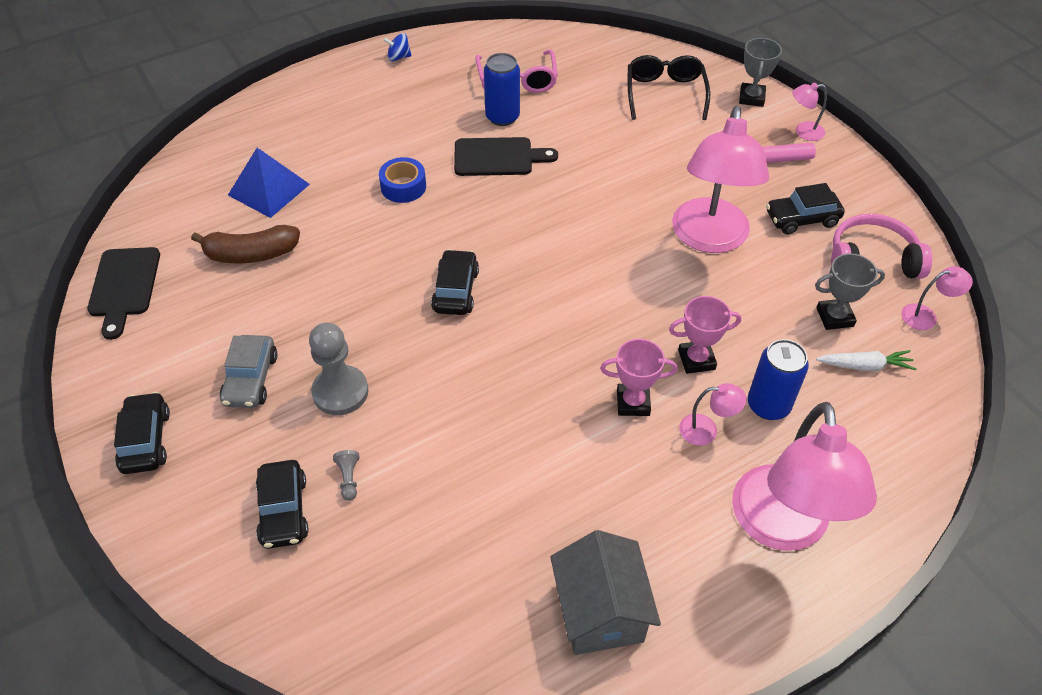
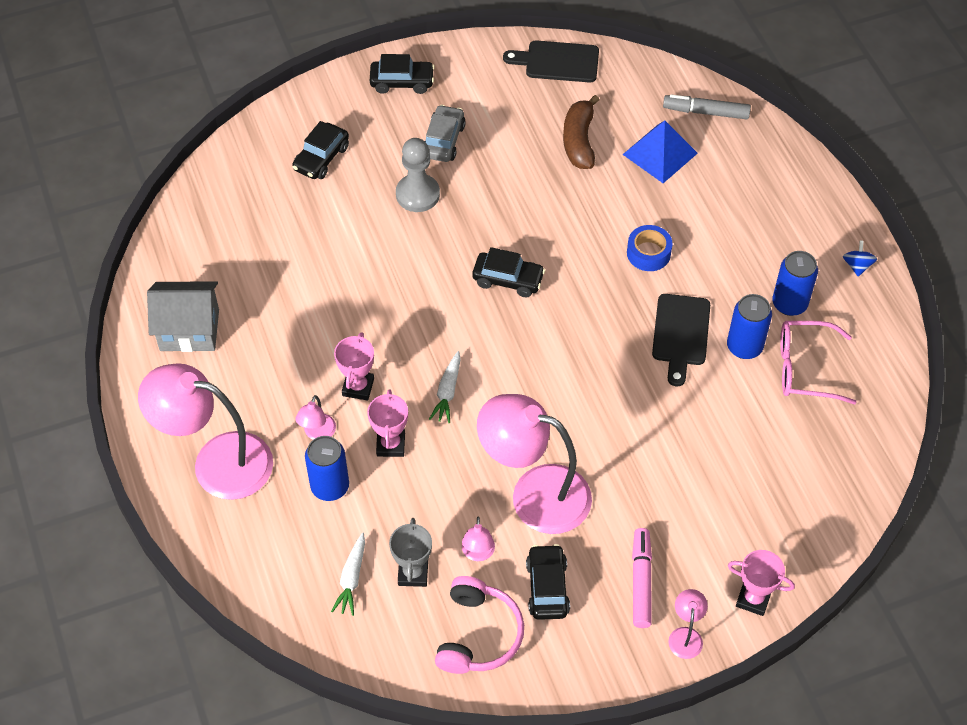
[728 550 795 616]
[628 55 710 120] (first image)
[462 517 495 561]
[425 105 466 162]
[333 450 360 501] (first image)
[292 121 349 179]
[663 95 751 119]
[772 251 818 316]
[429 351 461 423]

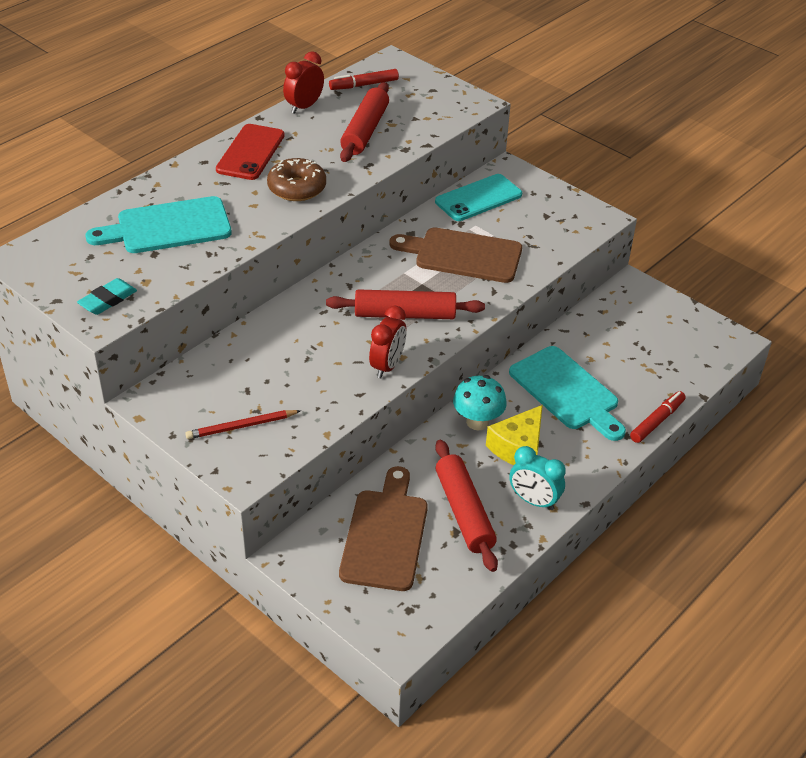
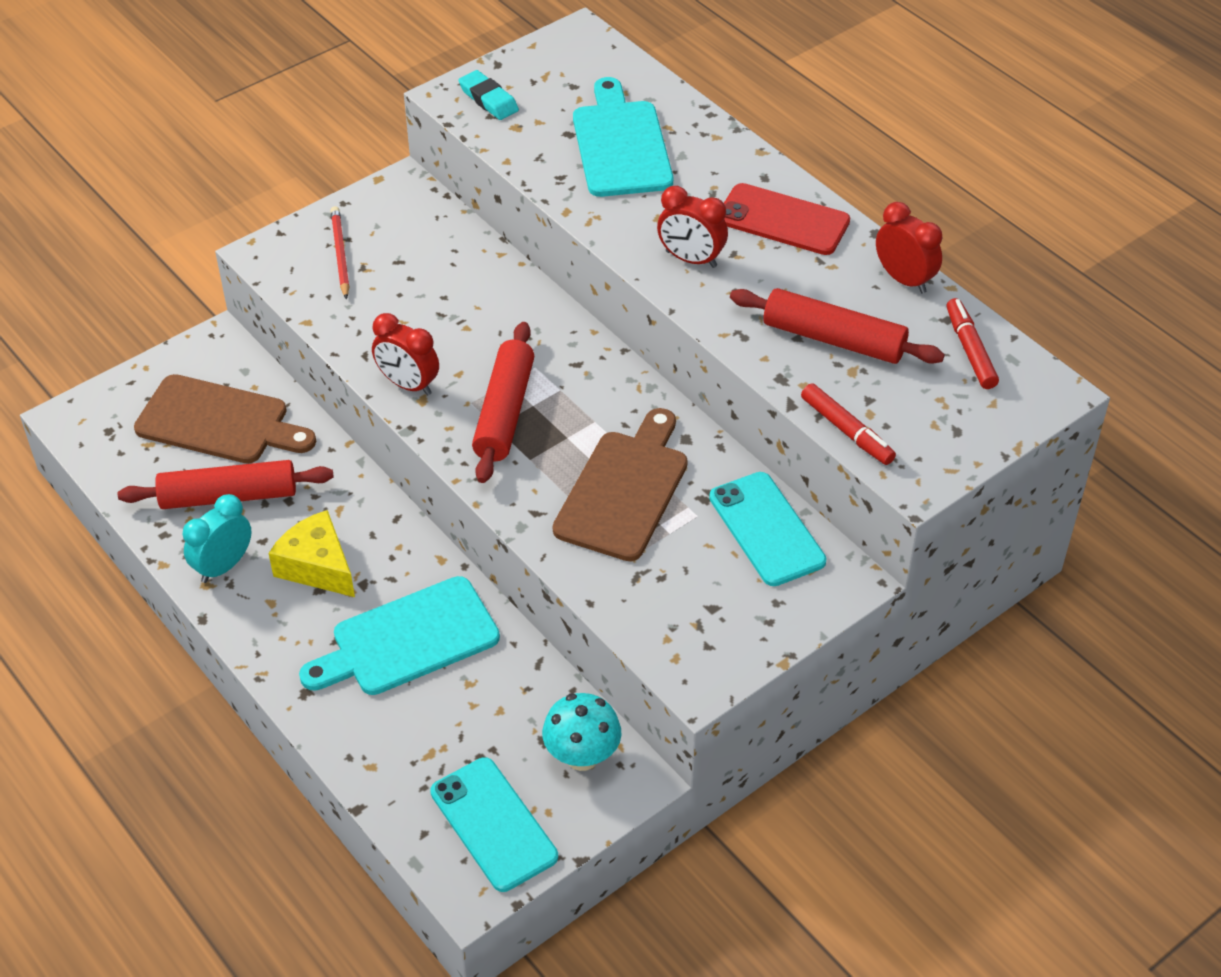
[657 186 728 268]
[542 693 621 771]
[801 383 896 465]
[430 757 558 892]

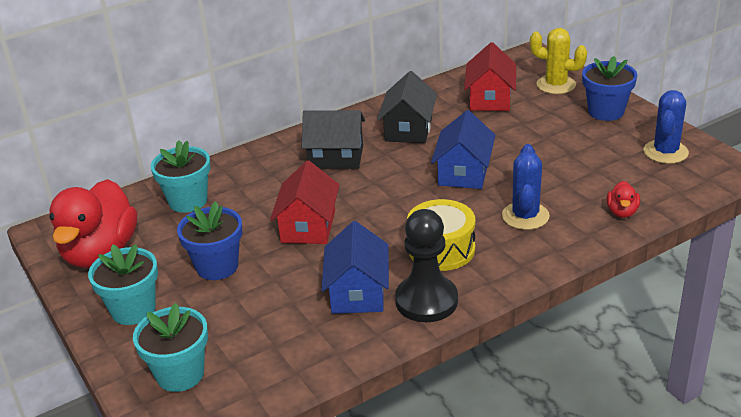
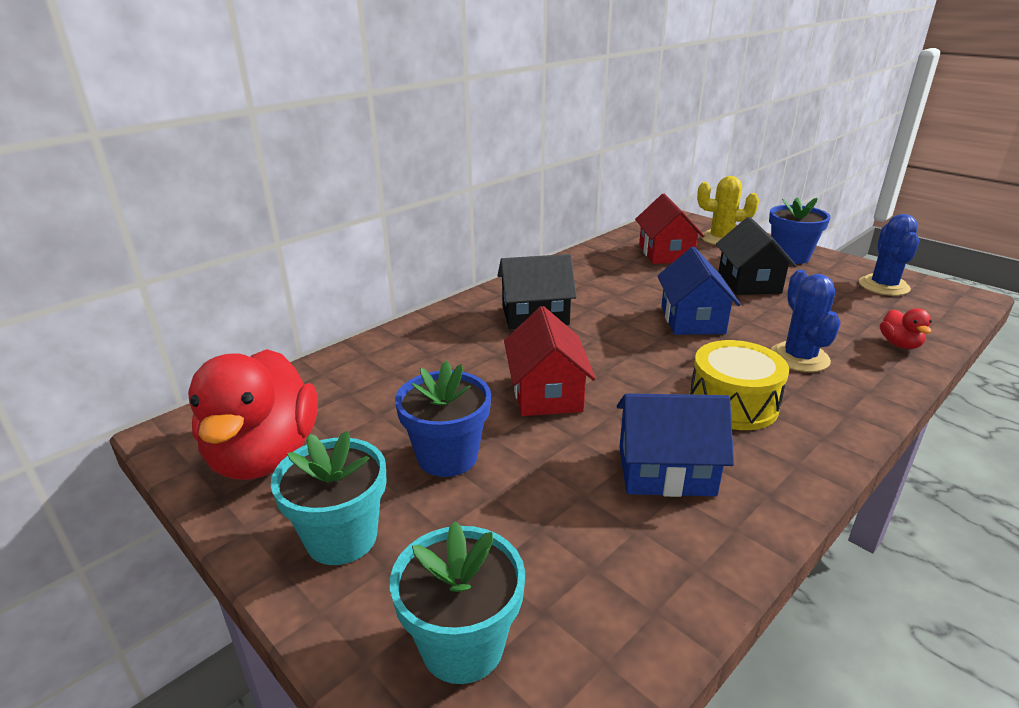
[716 217 796 295]
[151 141 211 213] (first image)
[395 209 458 322] (first image)
[617 393 734 497]

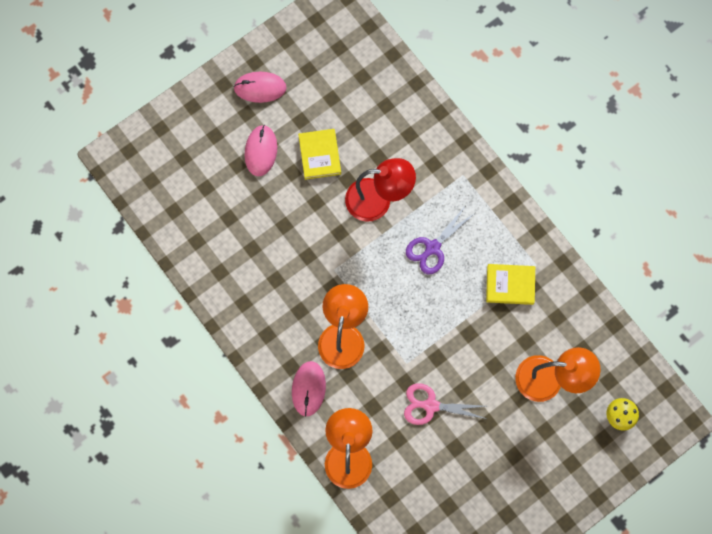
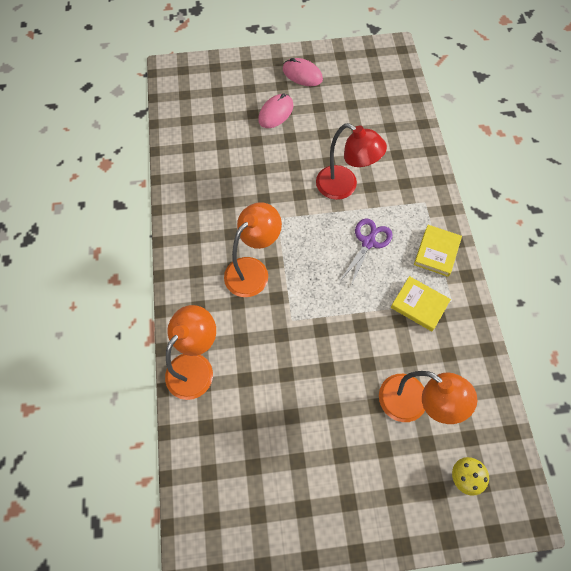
[414 225 462 277]
[340 218 392 286]
[292 361 326 417] (first image)
[404 383 487 425] (first image)

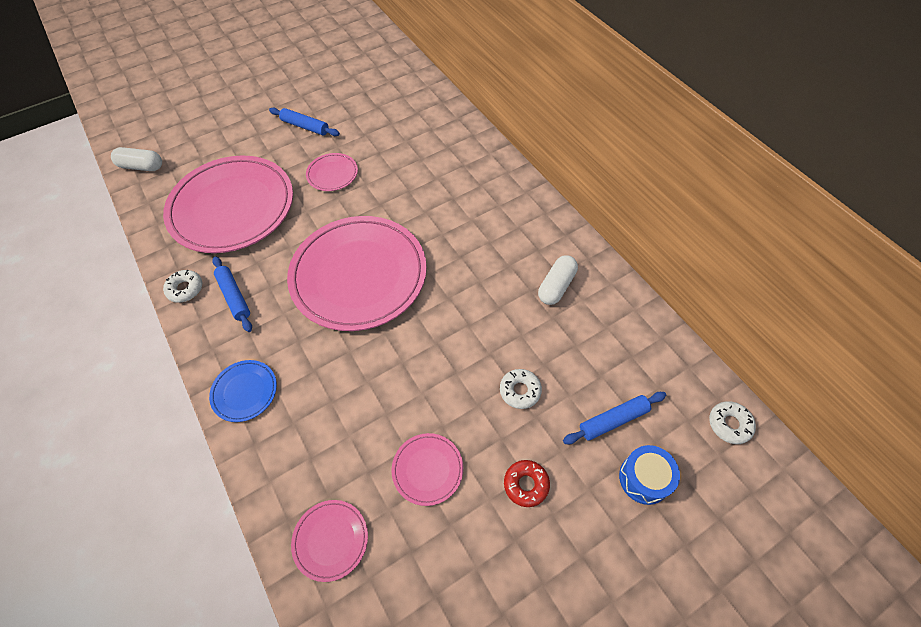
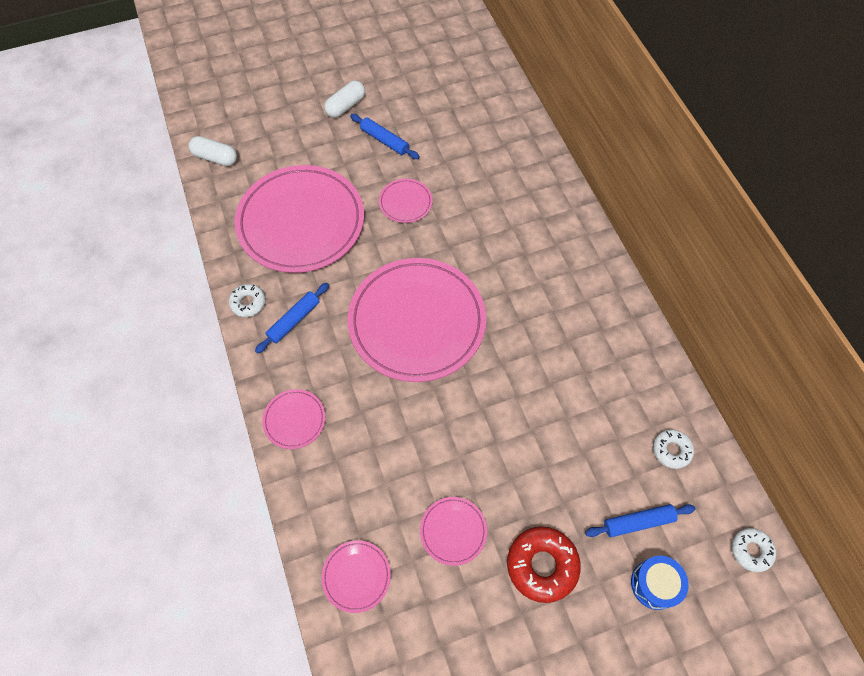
[324 80 365 118]
[255 283 329 354]
[262 389 325 449]
[653 429 694 469]
[507 526 581 603]

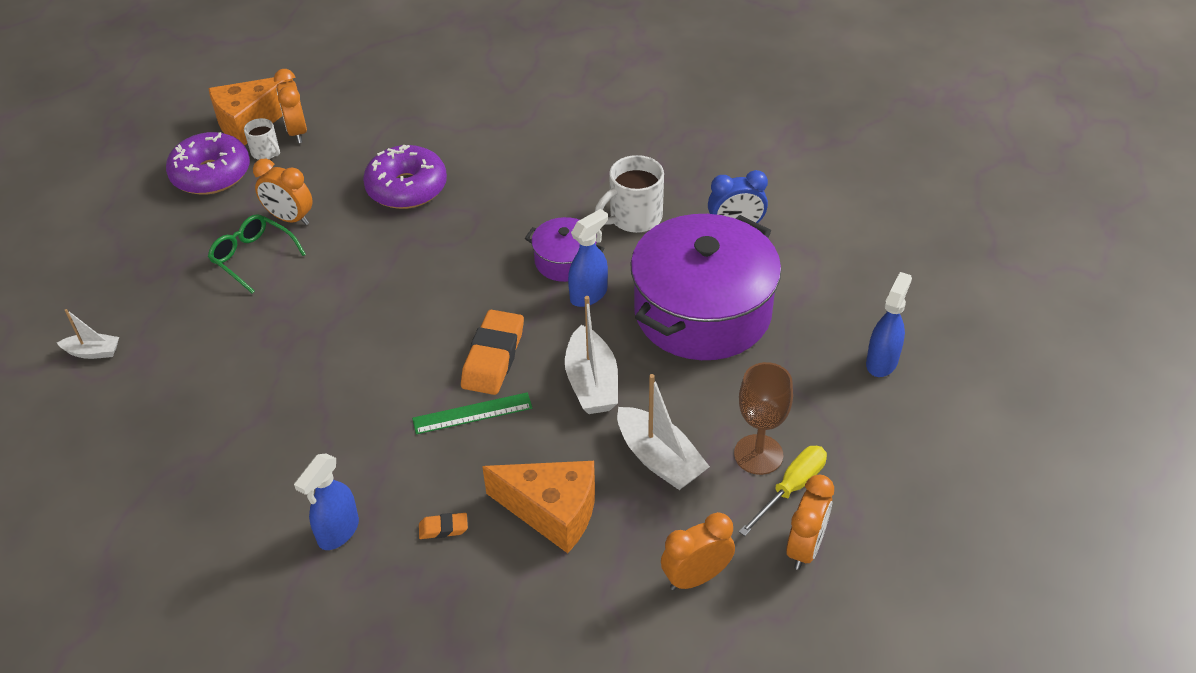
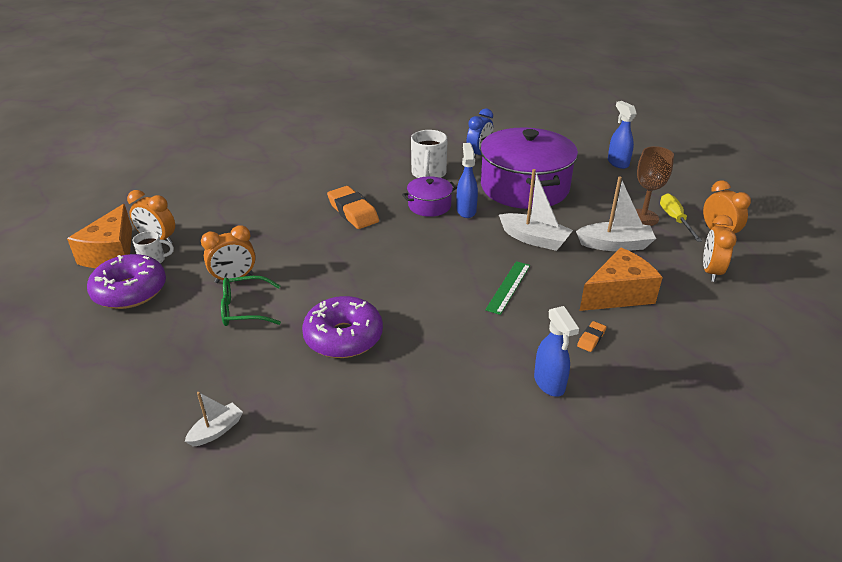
[302 296 383 358]
[327 186 379 229]

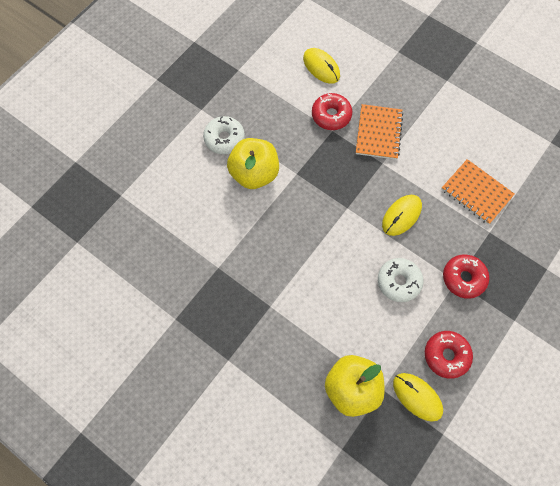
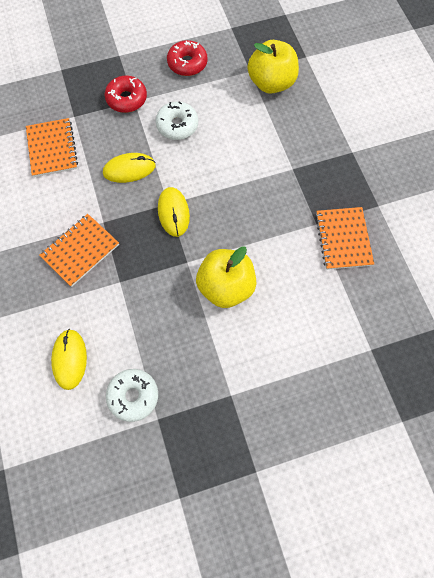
[312 93 352 130] (first image)
[106 369 158 422]
[158 187 190 237]
[315 207 374 270]

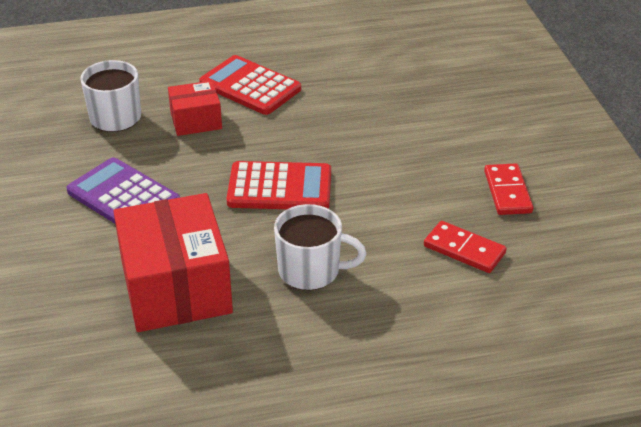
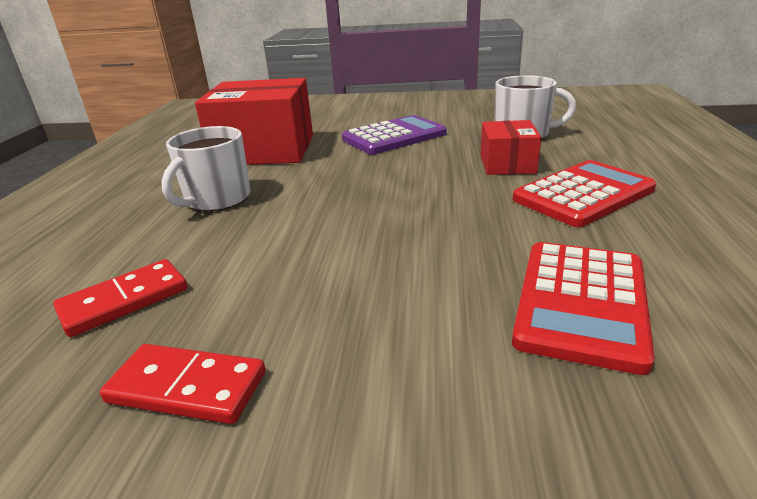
[512 242 655 375]

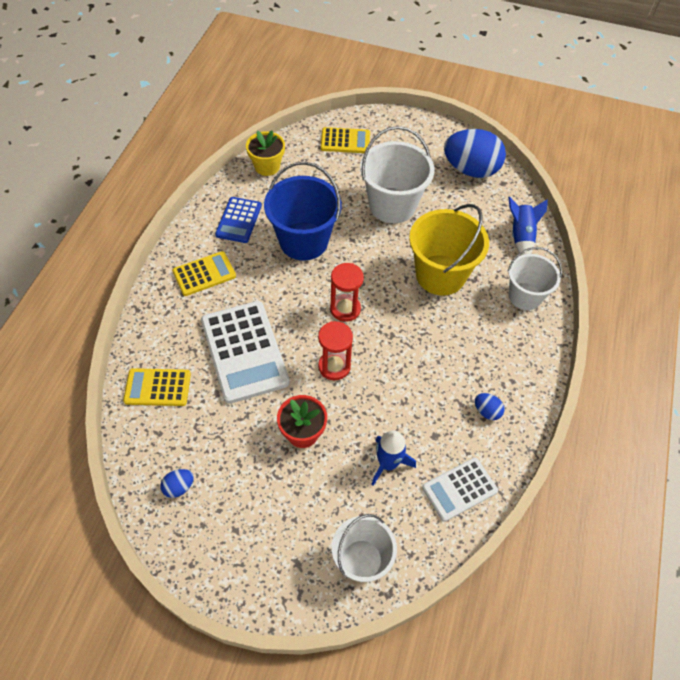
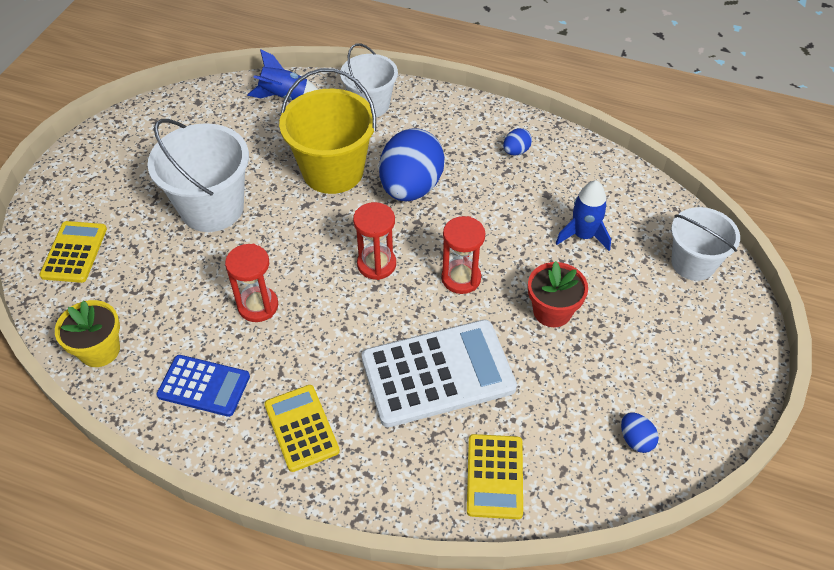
[379 128 445 201]
[225 244 278 322]
[422 457 498 522] (first image)

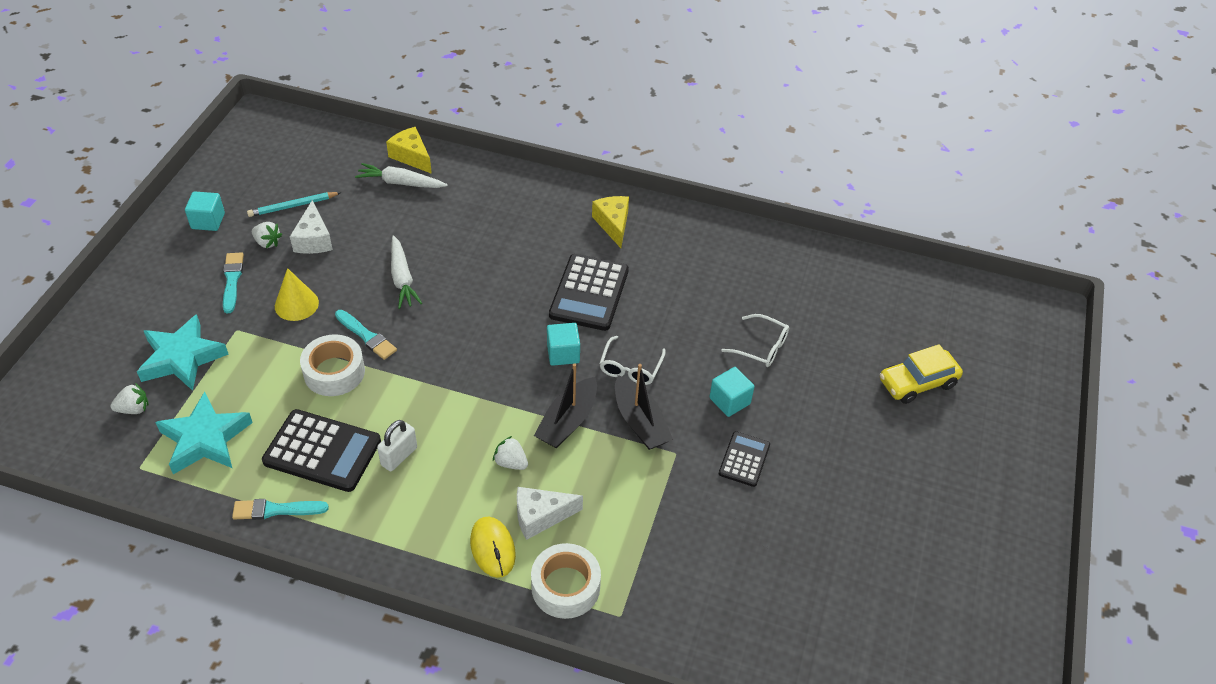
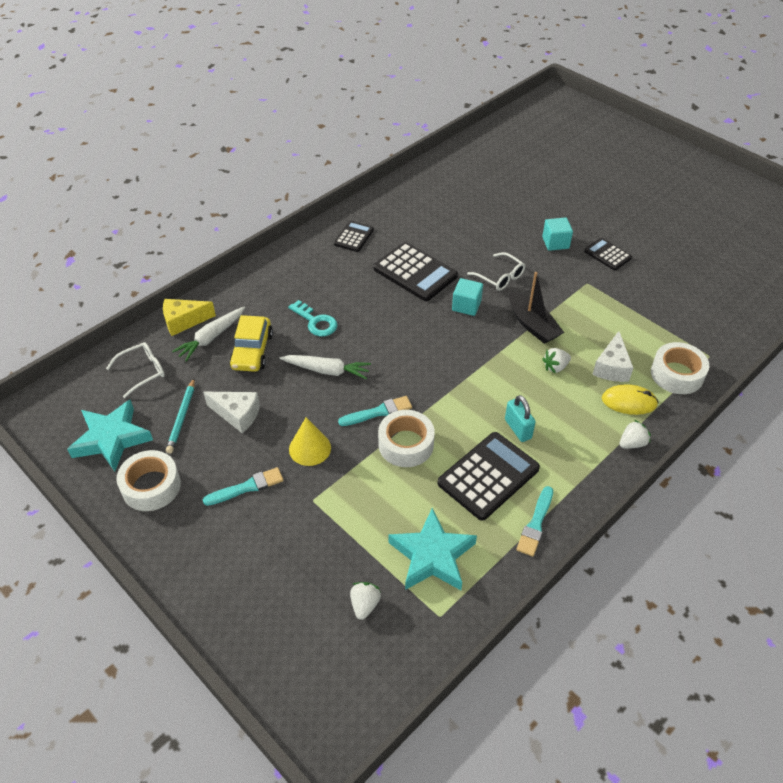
[116 450 181 511]
[334 221 374 252]
[619 420 651 449]
[203 467 284 506]
[67 400 153 471]
[106 342 165 398]
[229 315 273 372]
[615 364 673 450] (first image)
[505 395 536 442]
[288 300 338 336]

